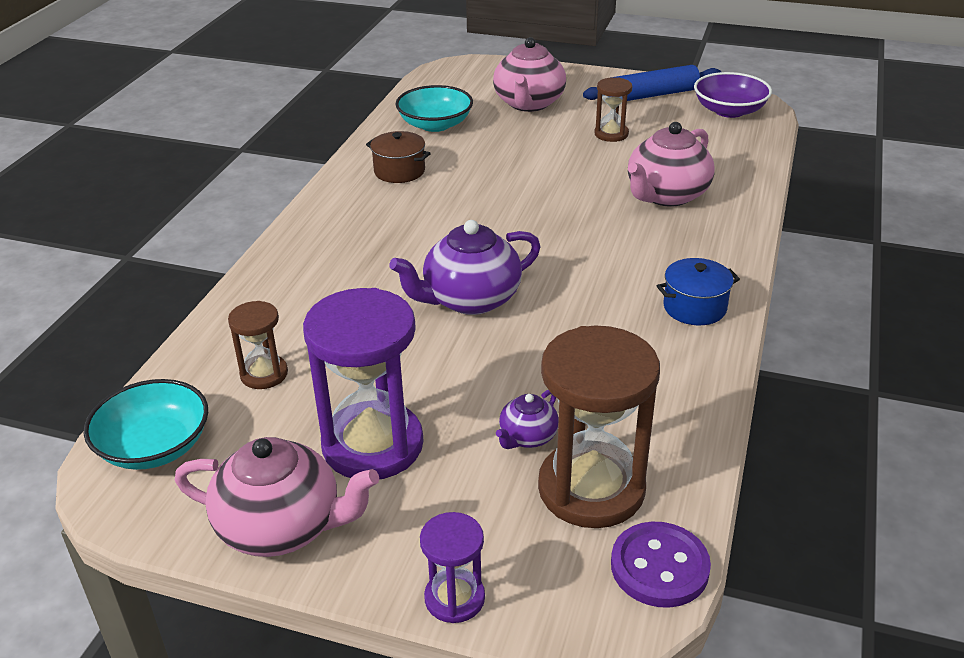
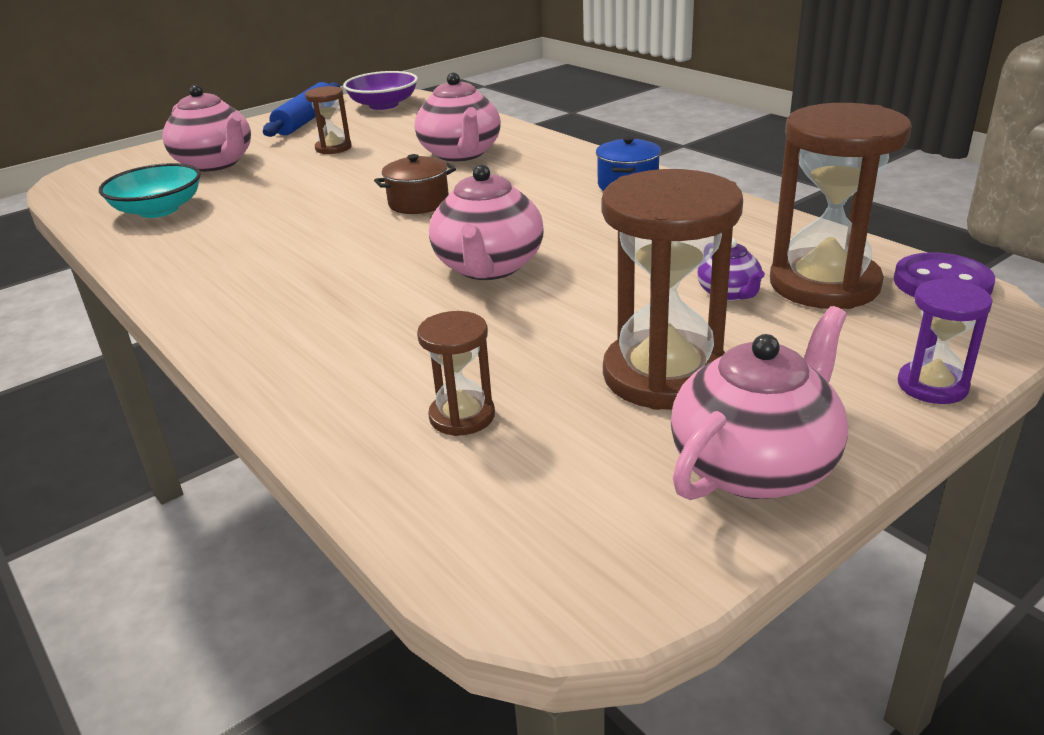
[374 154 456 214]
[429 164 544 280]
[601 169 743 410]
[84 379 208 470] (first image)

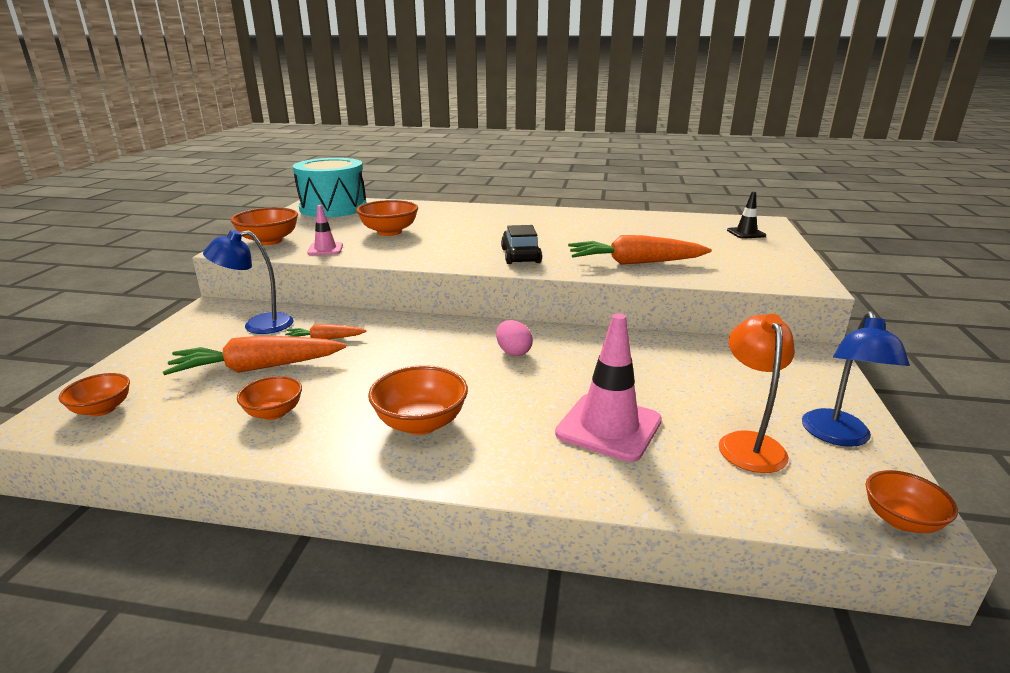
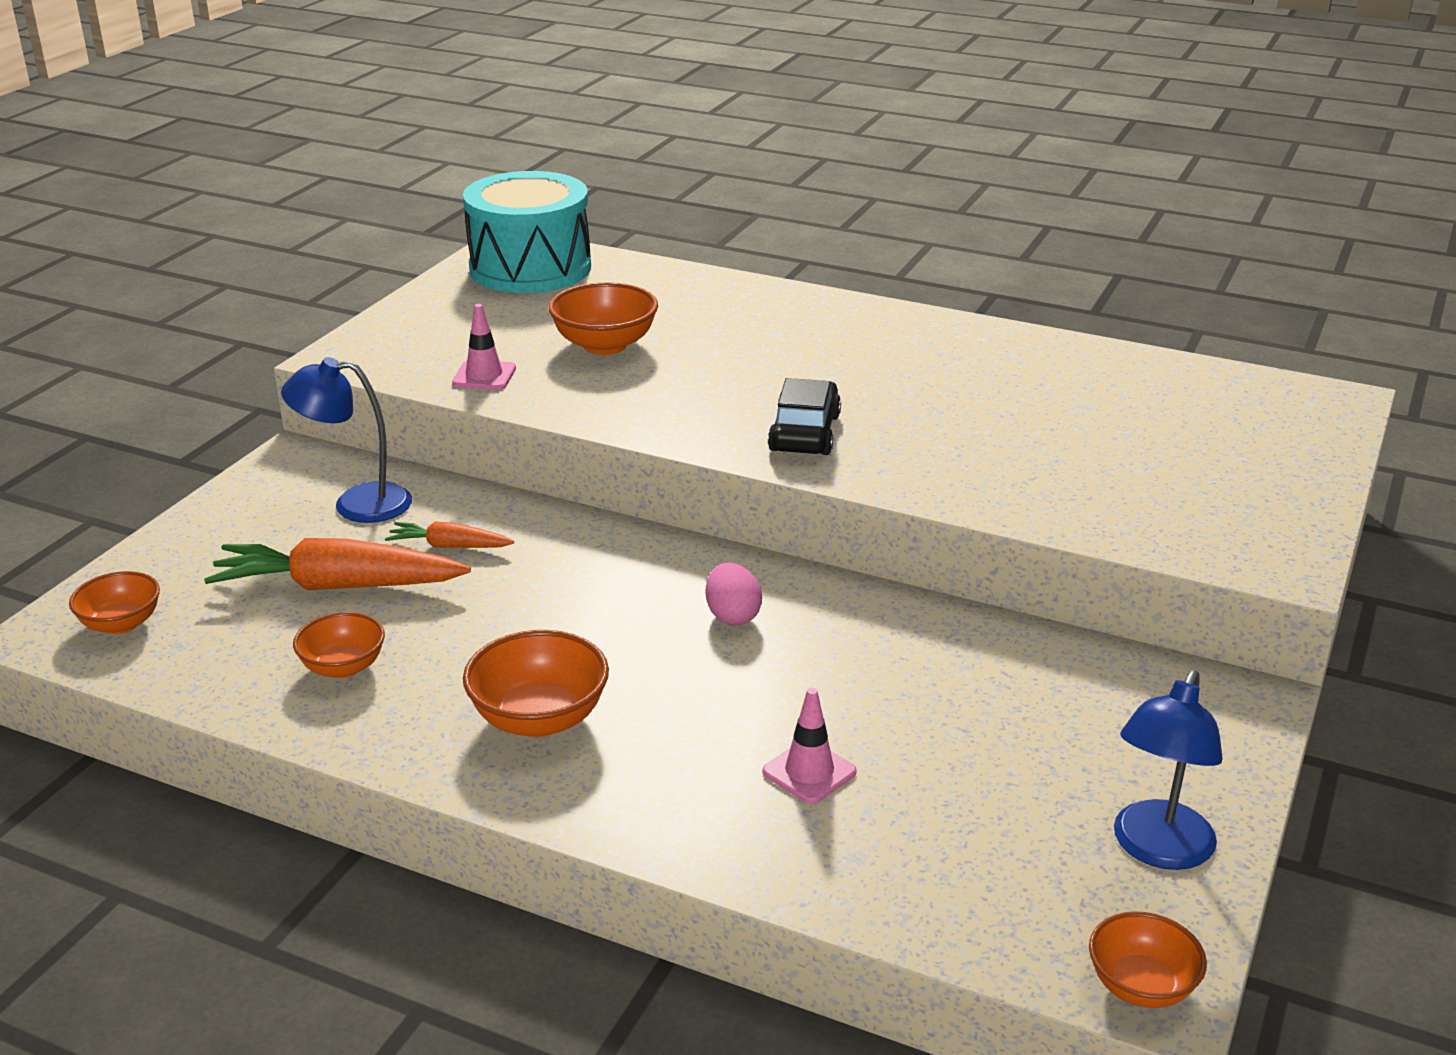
[727 192 766 239] (first image)
[231 207 298 245] (first image)
[568 235 712 265] (first image)
[762 688 857 804]
[719 314 795 473] (first image)

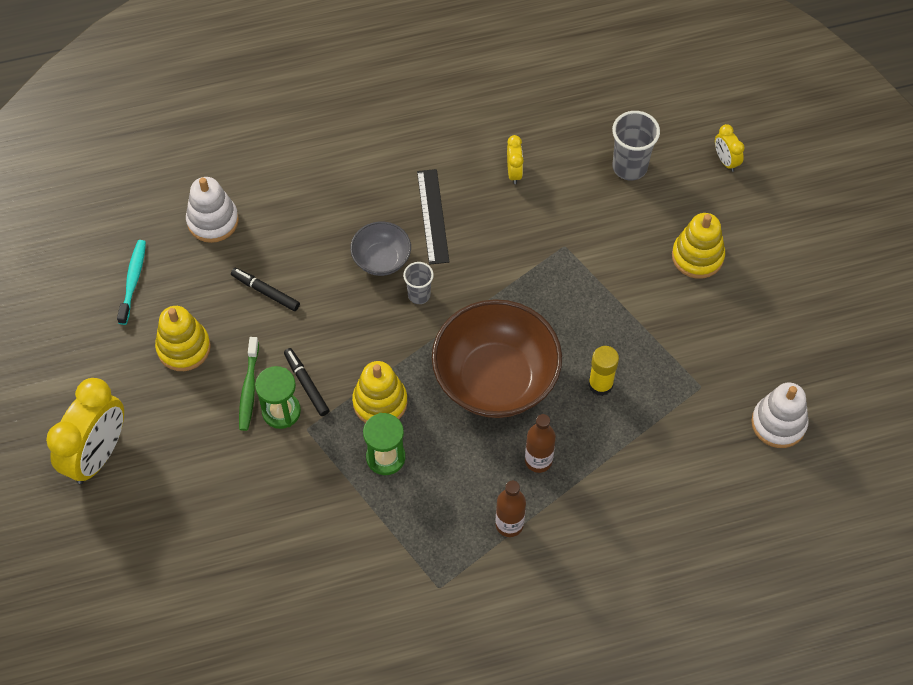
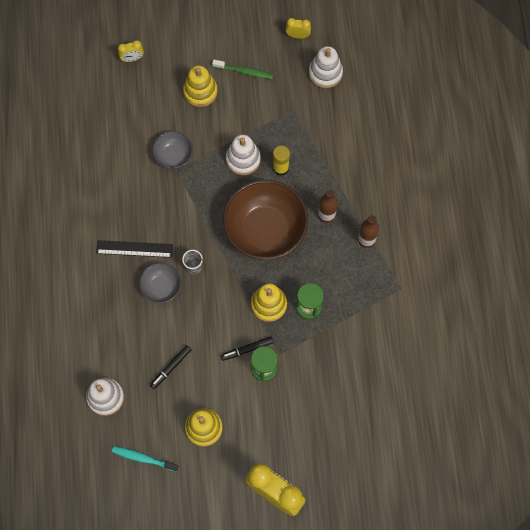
[612 111 660 181] (first image)
[286 18 311 39]
[212 60 273 79]
[152 131 193 169]
[226 135 261 175]

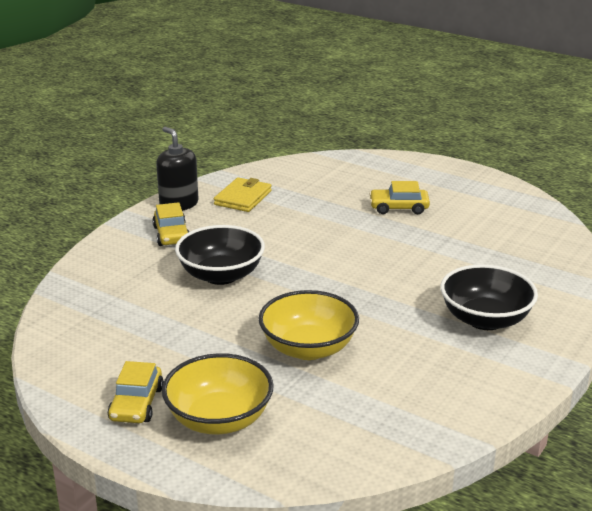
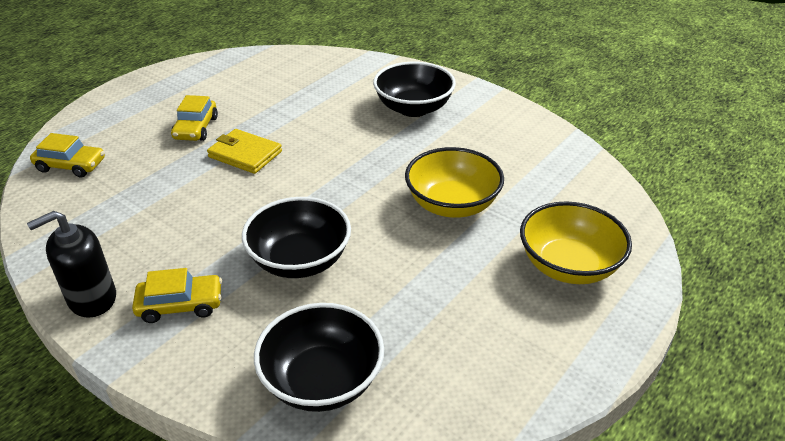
[207 129 282 174]
[30 133 105 177]
[254 303 384 412]

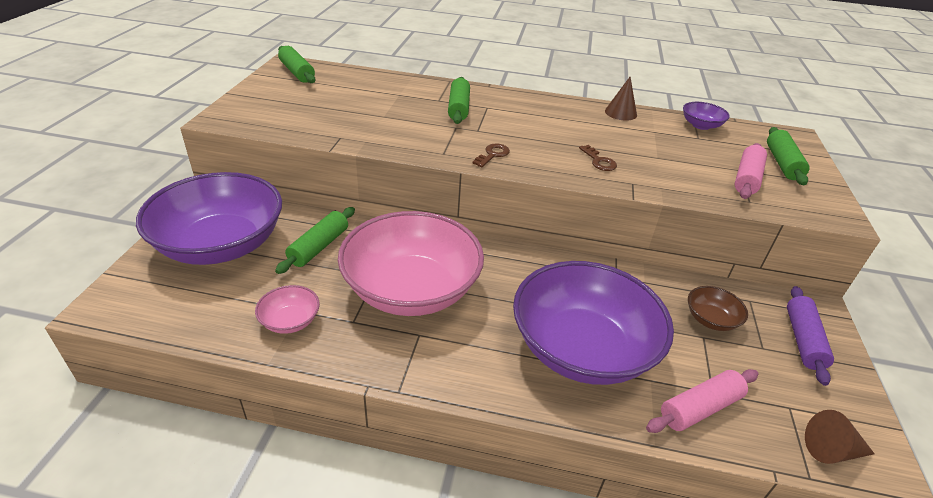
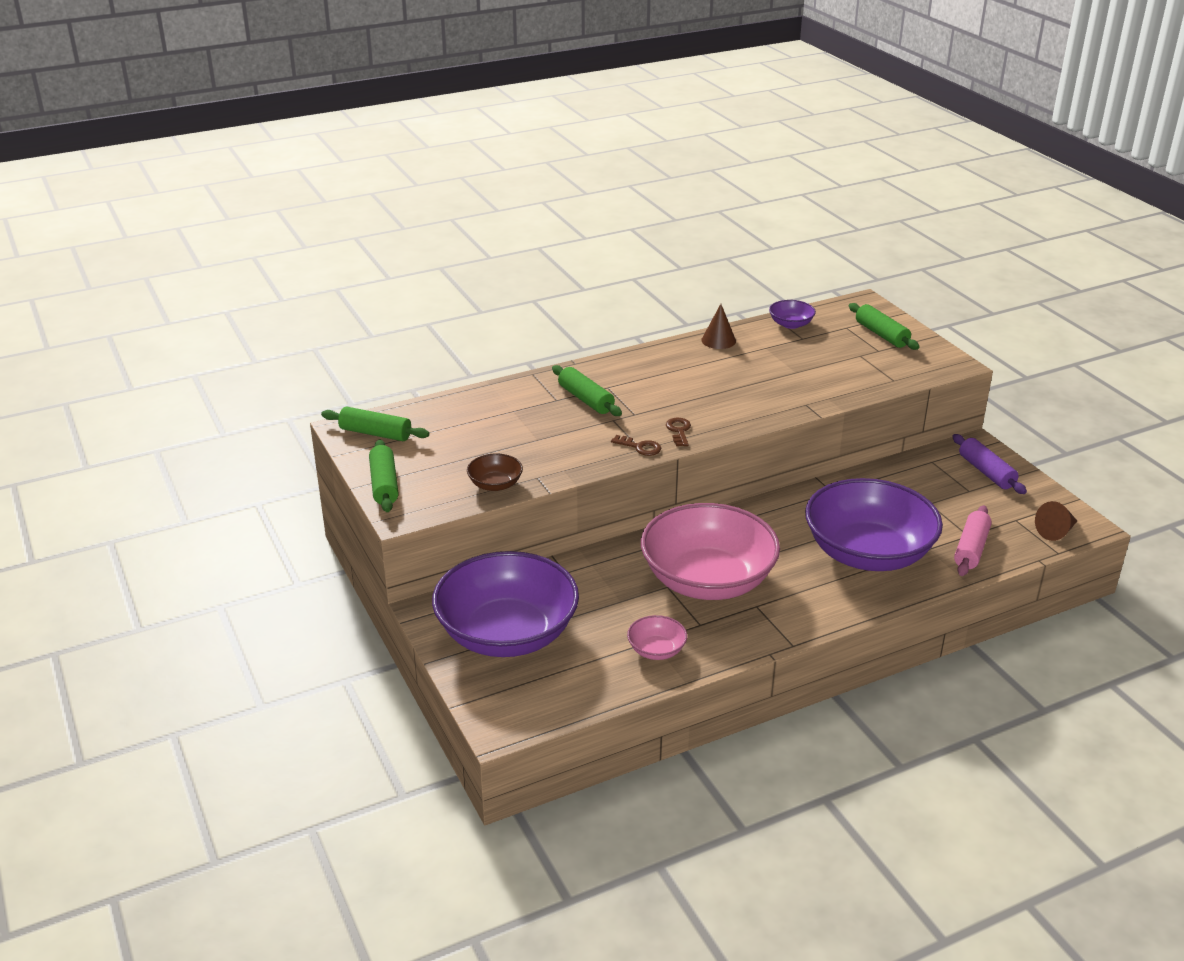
[735 143 767 199] (first image)
[611 435 661 456]
[369 439 398 512]
[467 454 523 491]

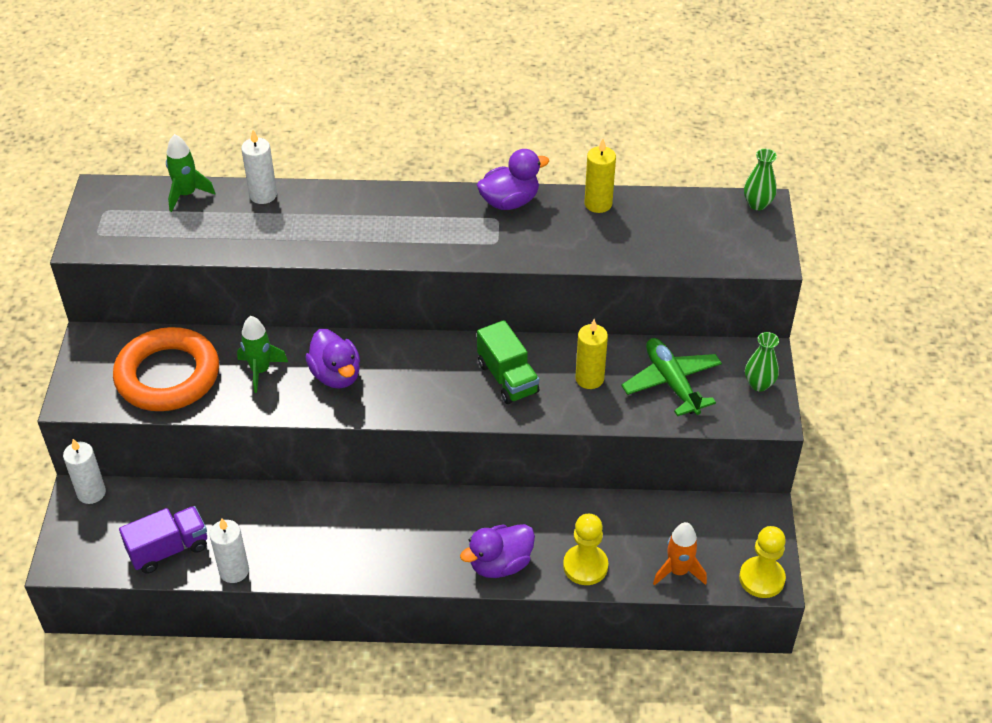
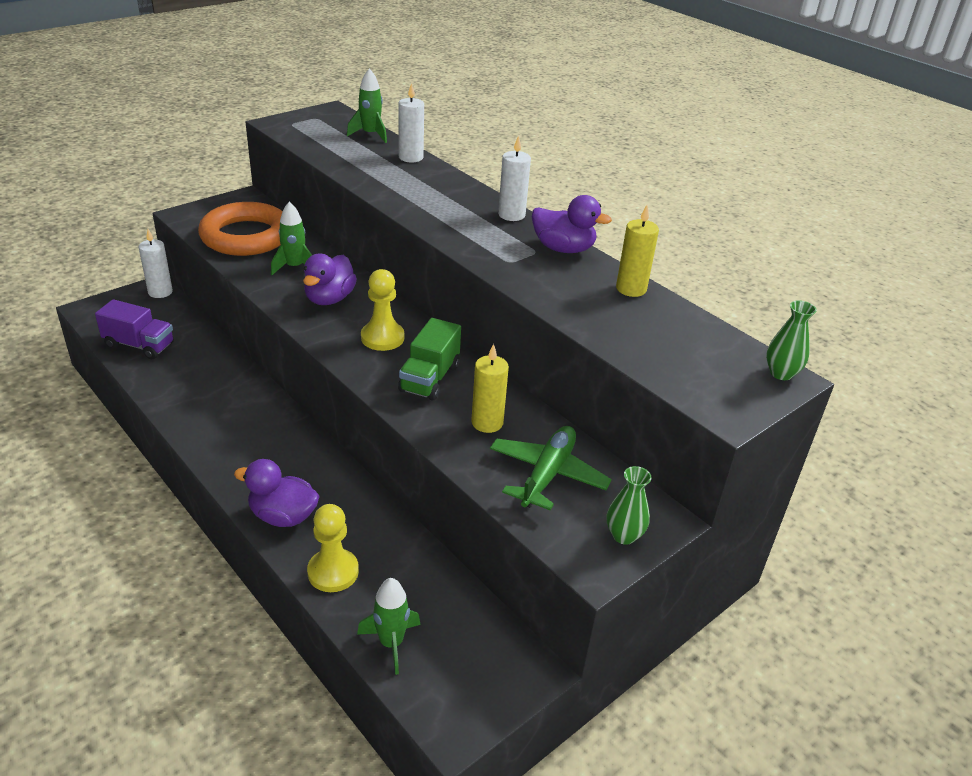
[498 135 531 221]
[357 578 420 675]
[361 269 404 351]

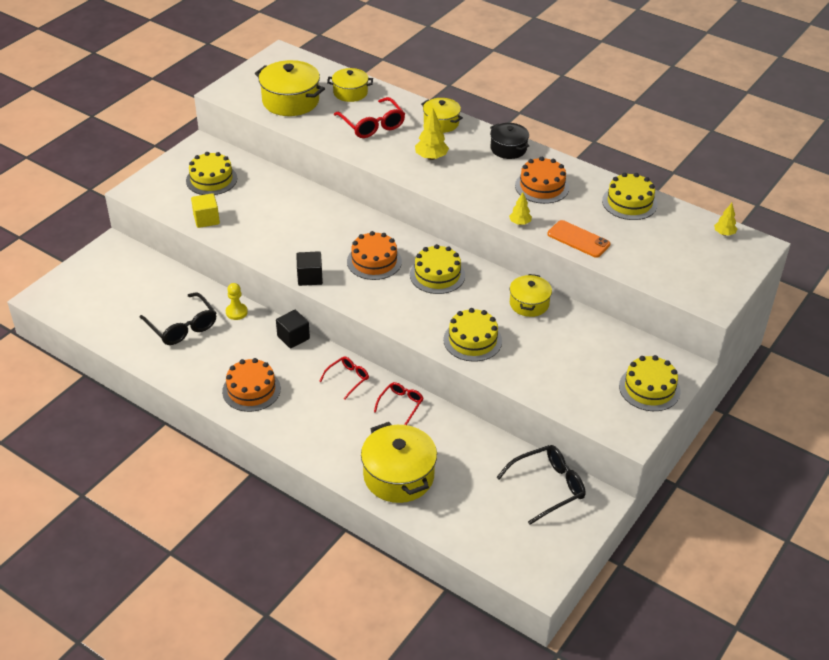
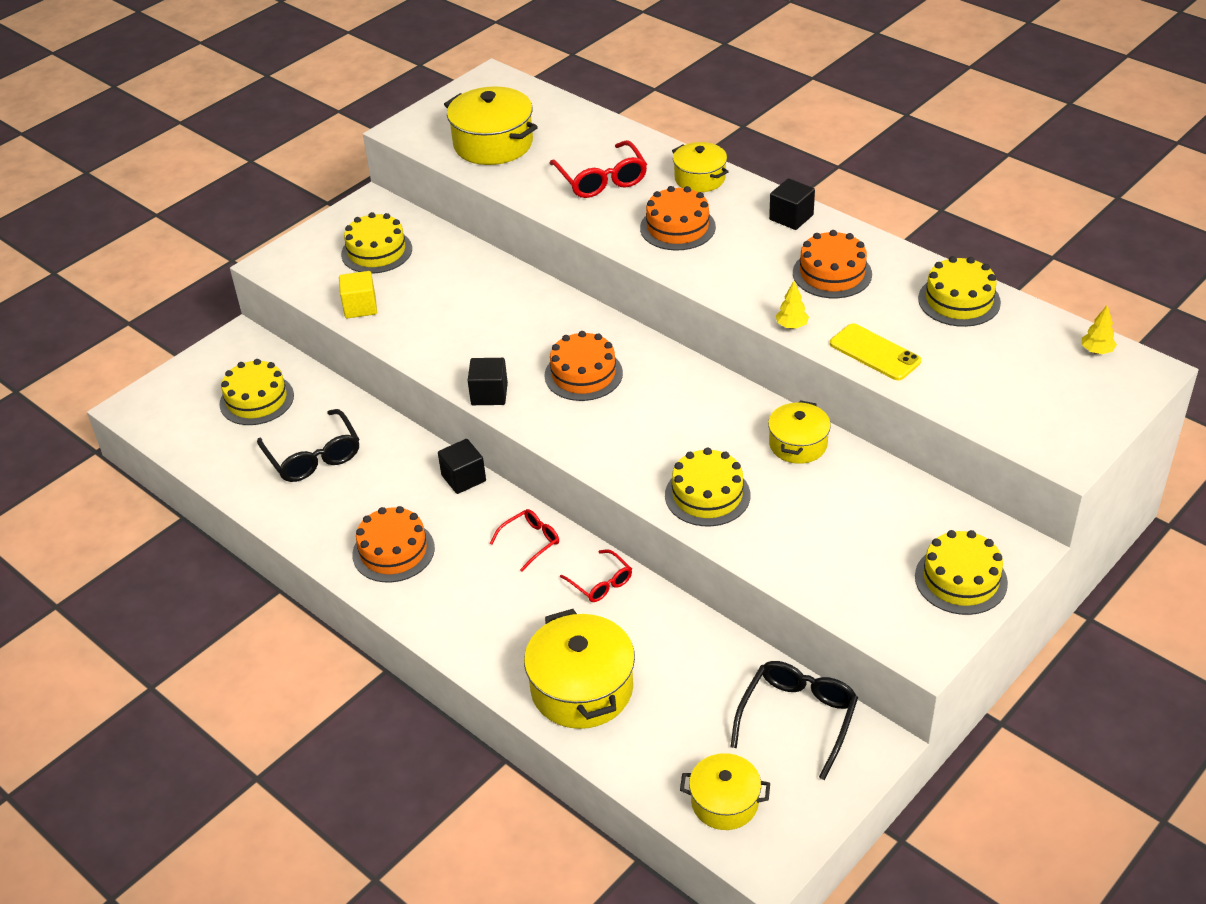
[680 753 770 830]
[640 186 716 251]
[769 178 815 230]
[830 324 921 380]
[219 359 294 425]
[226 283 248 320] (first image)
[560 550 632 602]
[730 661 858 780]

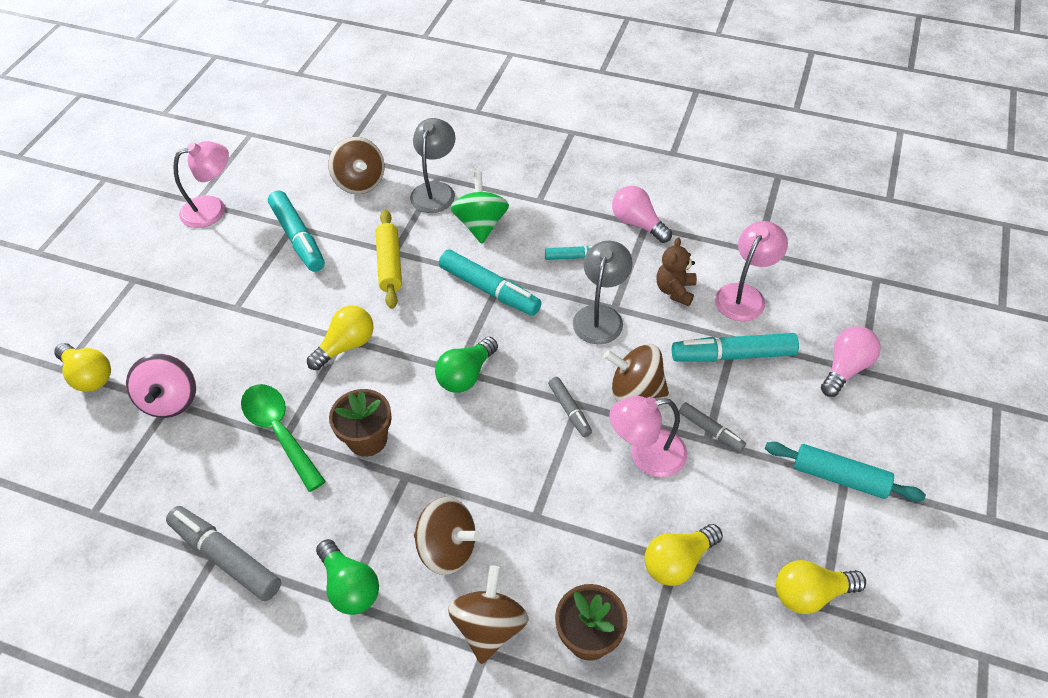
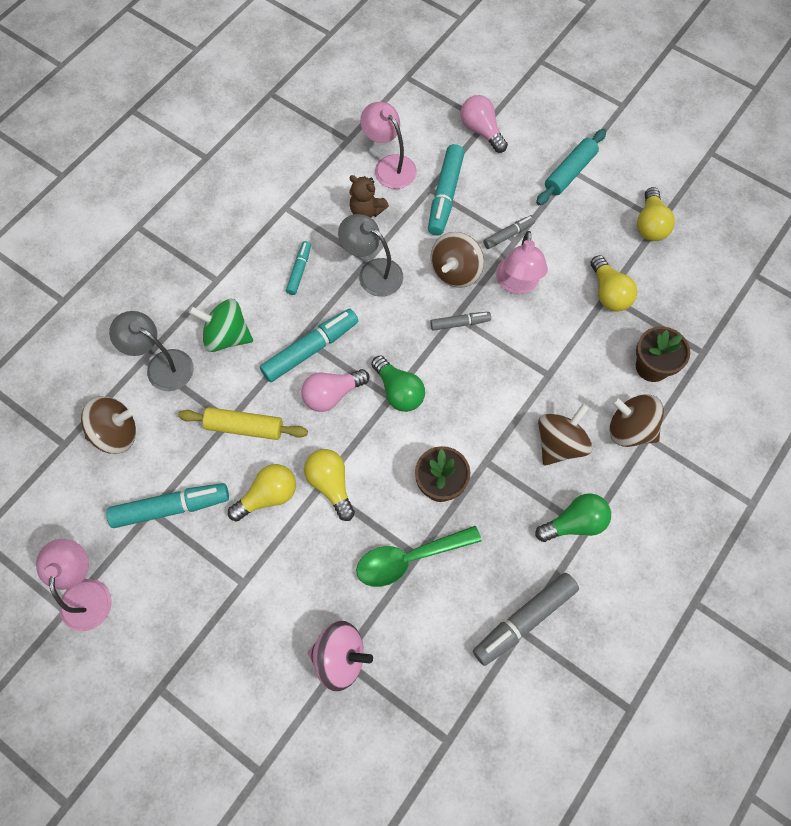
[301 369 369 412]
[228 464 296 522]

